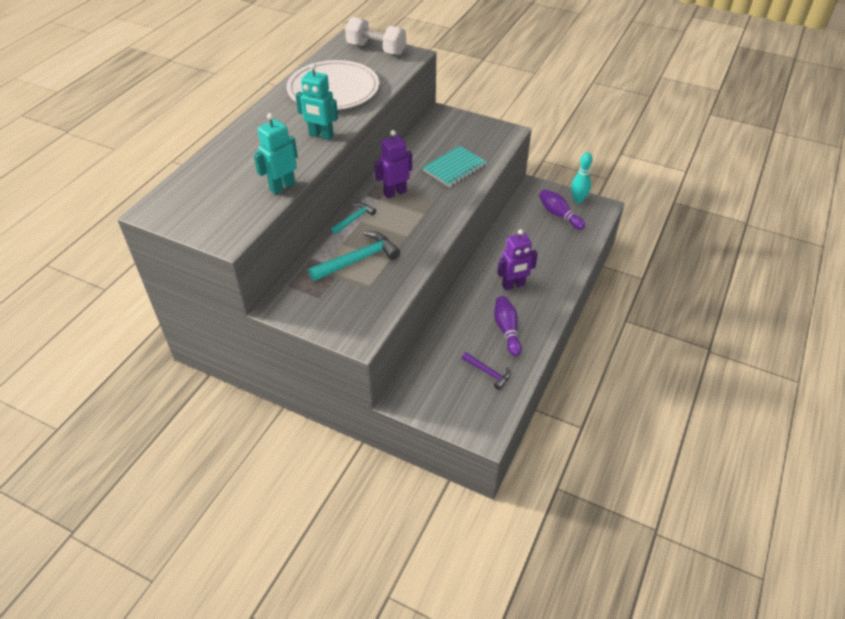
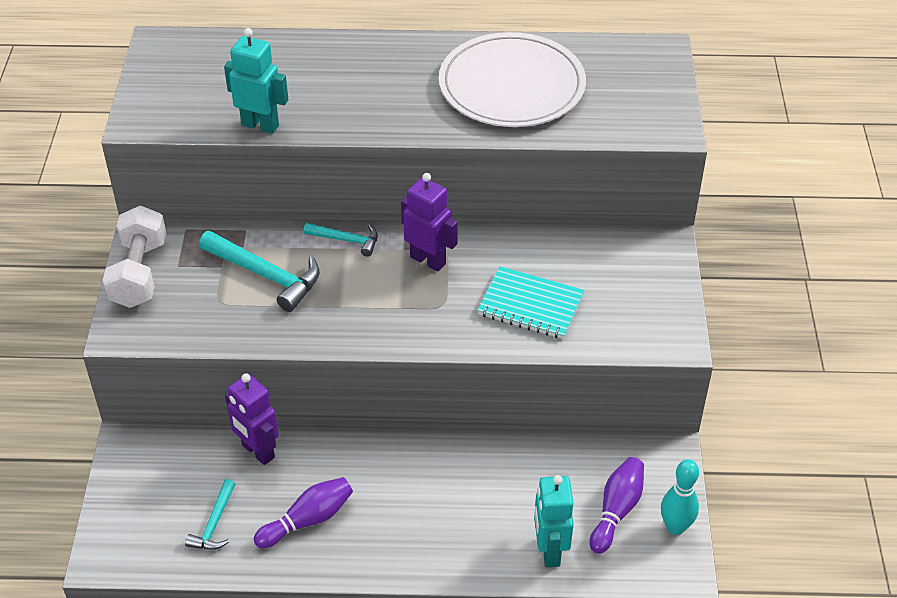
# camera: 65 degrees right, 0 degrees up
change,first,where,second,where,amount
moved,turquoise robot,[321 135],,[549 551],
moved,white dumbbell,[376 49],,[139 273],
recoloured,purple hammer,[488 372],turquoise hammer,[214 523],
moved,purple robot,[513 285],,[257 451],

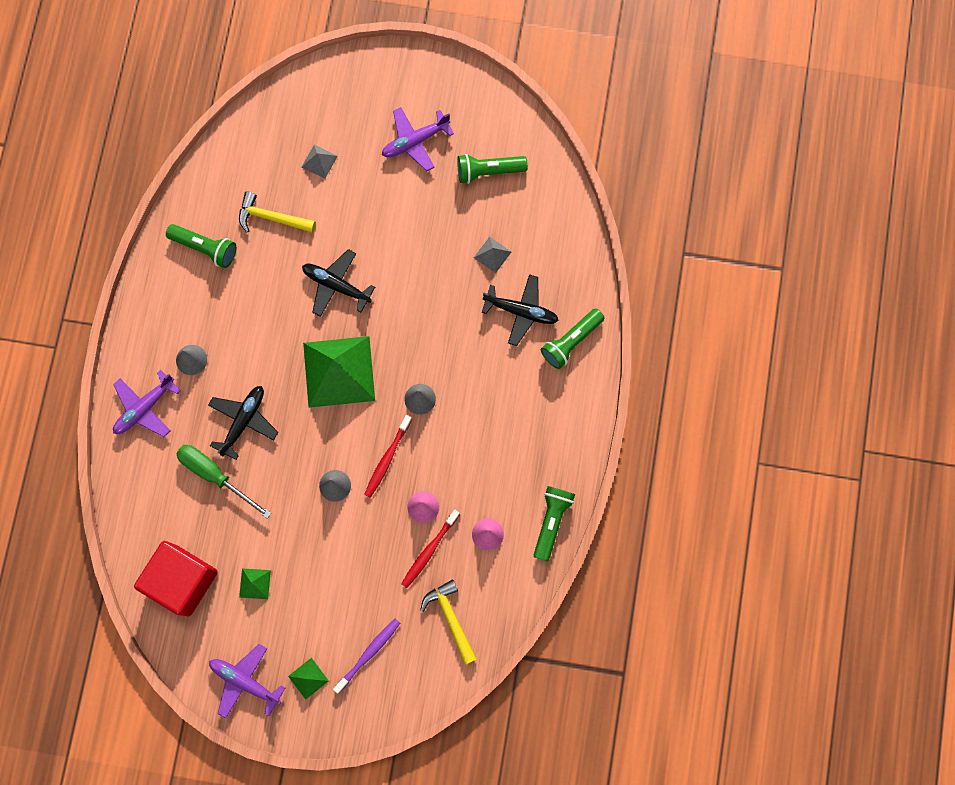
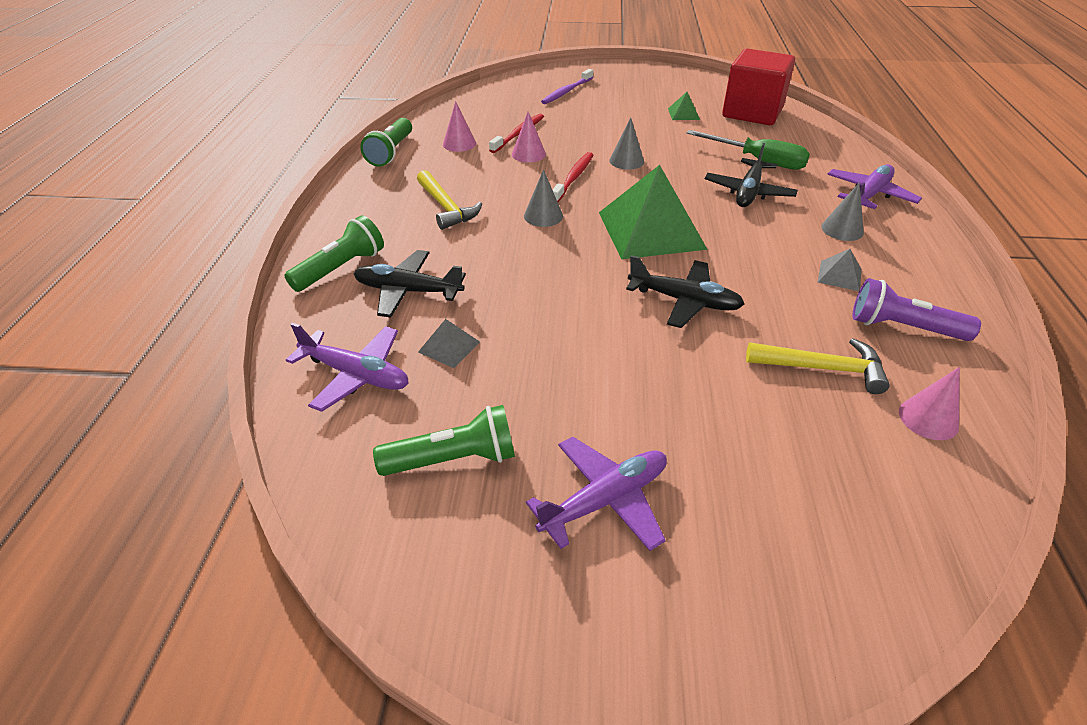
# camera: 175 degrees right, 35 degrees down
change,first,where,second,where,amount
recoloured,green flashlight,[205 248],purple flashlight,[902 327],
moved,purple plane,[245 681],,[356 375],
removed,green pyramid,[308 678],,,
moved,grey pyramid,[319 161],,[839 275],
moved,yellow hammer,[450 618],,[446 207],
added,,,pink cone,[928 418],

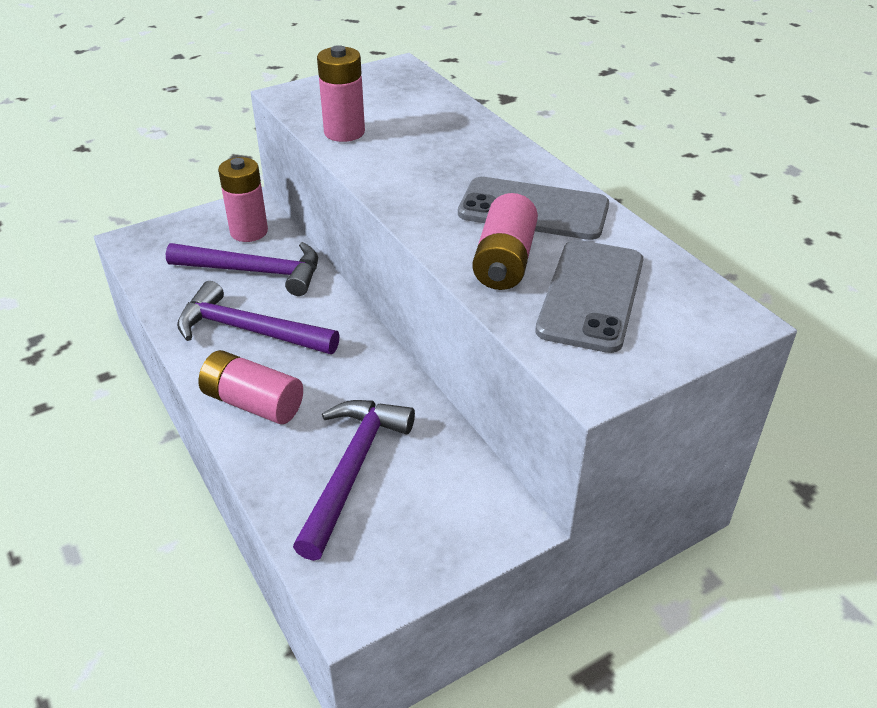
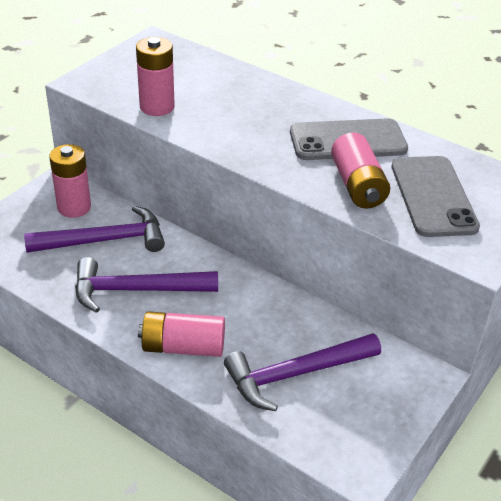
# camera: 25 degrees left, 0 degrees up
change,first,where,second,where,amount
turned,purple hammer,[353 470],,[295 374],105 degrees counterclockwise

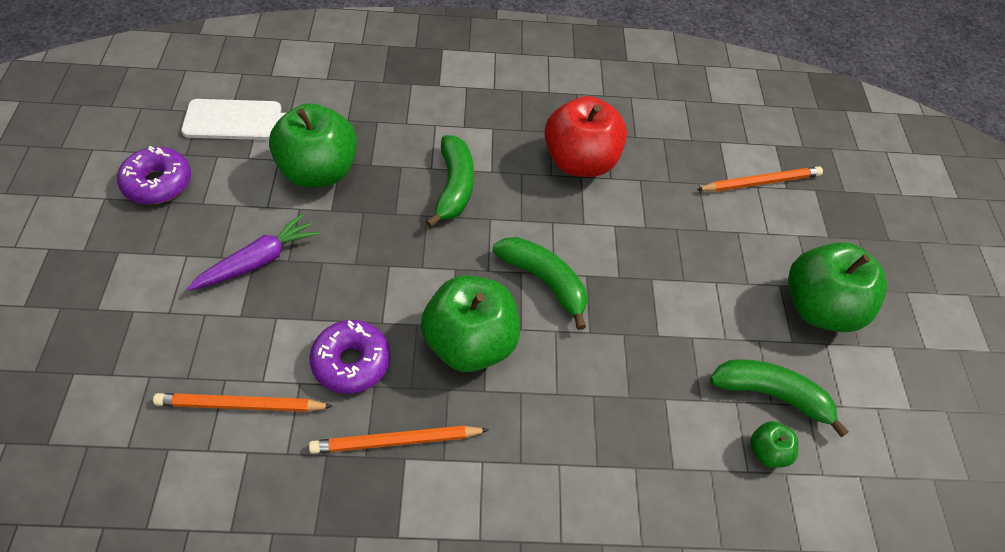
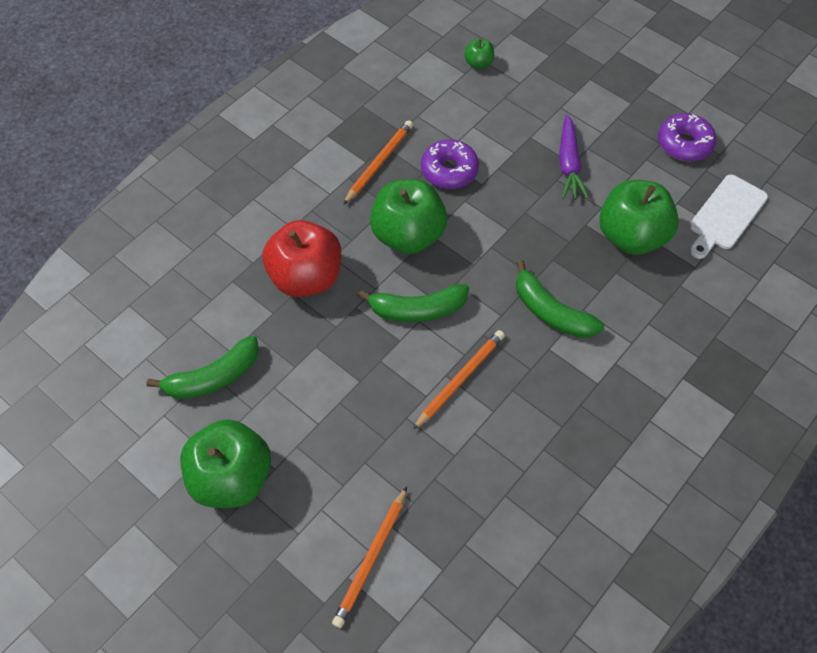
# camera: 135 degrees right, 5 degrees up
change,first,where,second,where,amount
moved,orange pencil,[241 405],,[460 380],
moved,red apple,[580 162],,[306 277],
moved,green apple,[767 452],,[478 63],

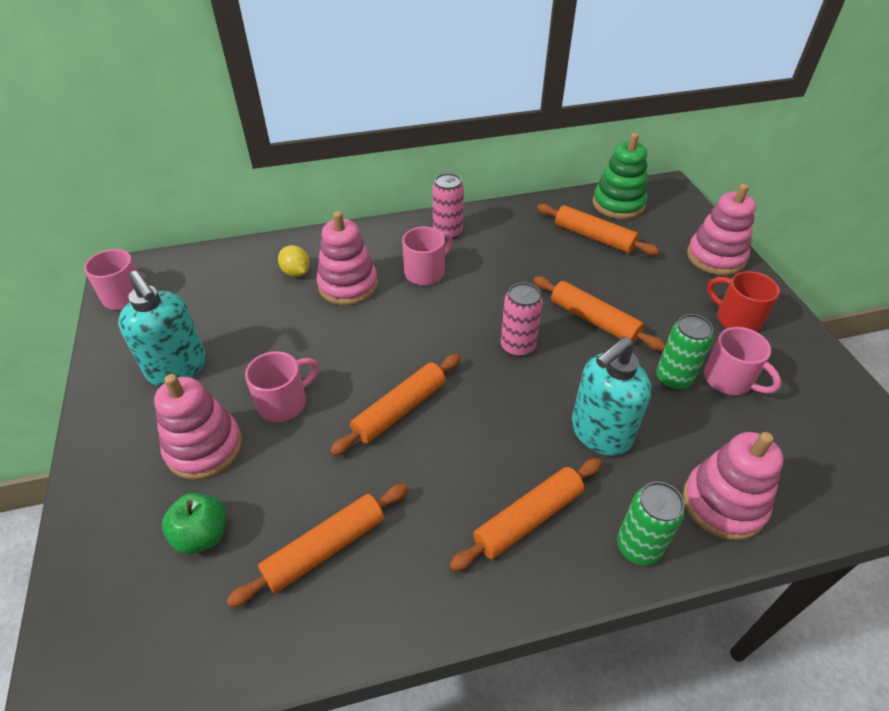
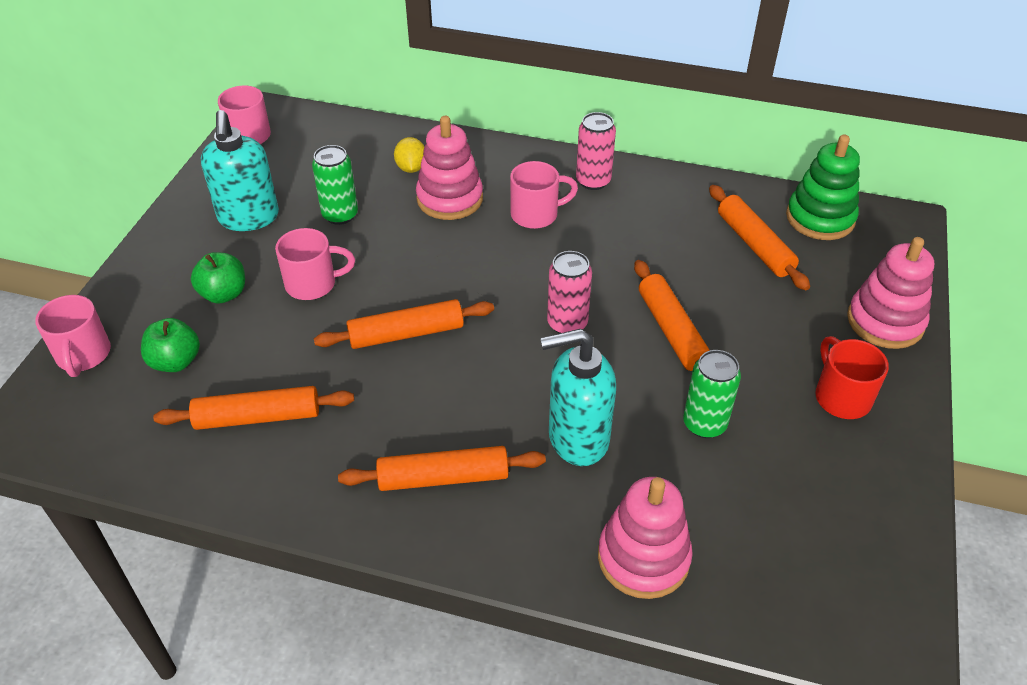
# camera: 30 degrees right, 0 degrees up
change,first,where,second,where,amount
replaced,pink stacking toy,[204 448],green apple,[224 294],
moved,green can,[638 546],,[340 215],
moved,pink mug,[729 380],,[83 355],

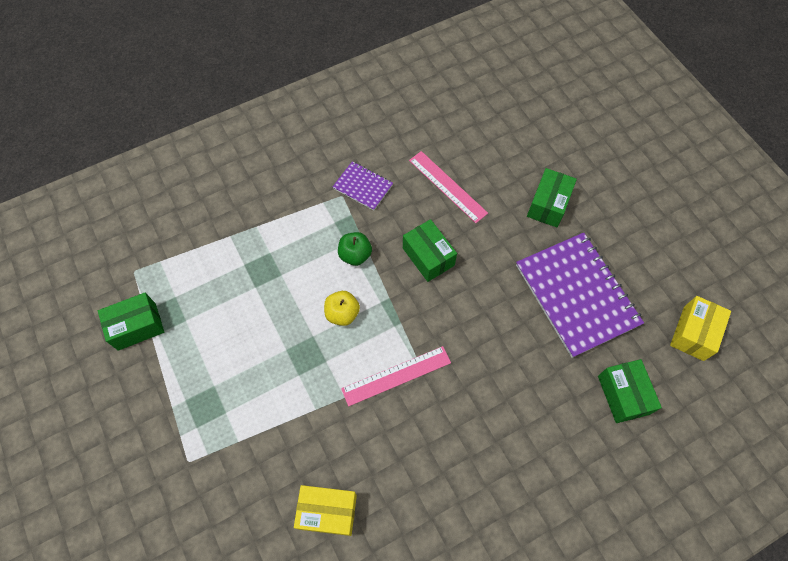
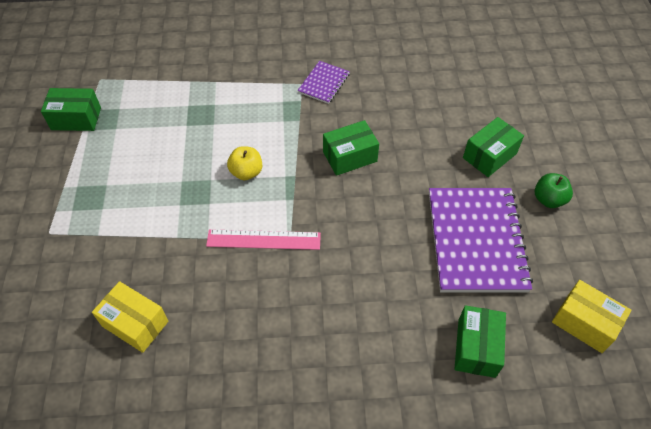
# camera: 25 degrees right, 10 degrees down
change,first,where,second,where,amount
turned,purple notebook,[363 186],,[324 83],60 degrees clockwise
moved,green apple,[355 255],,[548 199],
turned,green box,[428 257],,[350 157],75 degrees clockwise
removed,pink ruler,[447 186],,,
turned,yellow box,[693 333],,[584 323],75 degrees clockwise

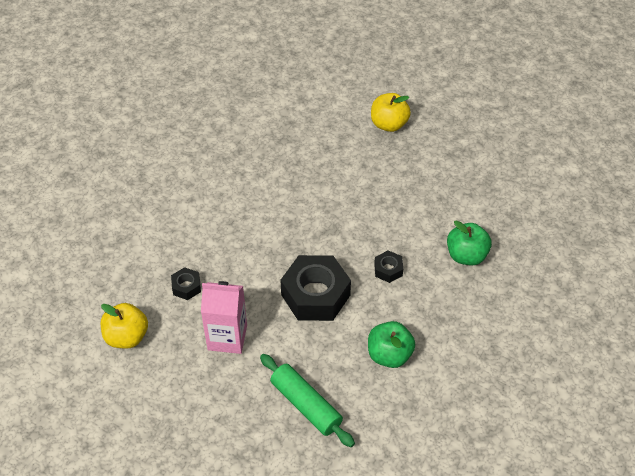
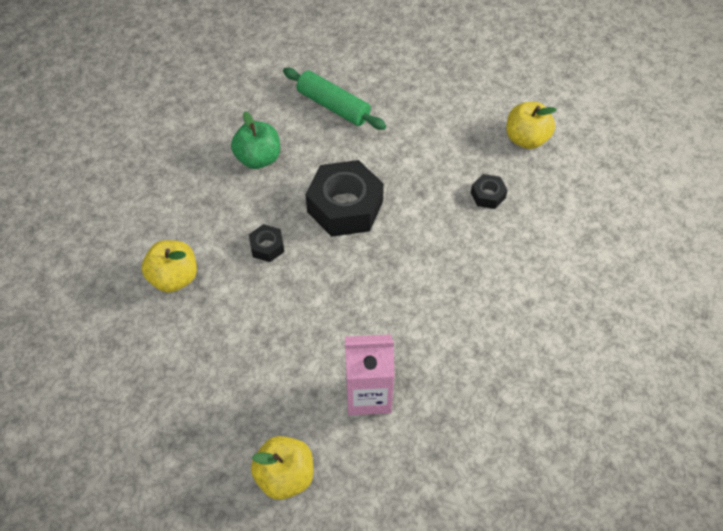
# camera: 170 degrees right, 5 degrees up
change,first,where,second,where,amount
moved,pink carton,[227 337],,[368 394],
recoloured,green apple,[466 255],yellow apple,[174 278],

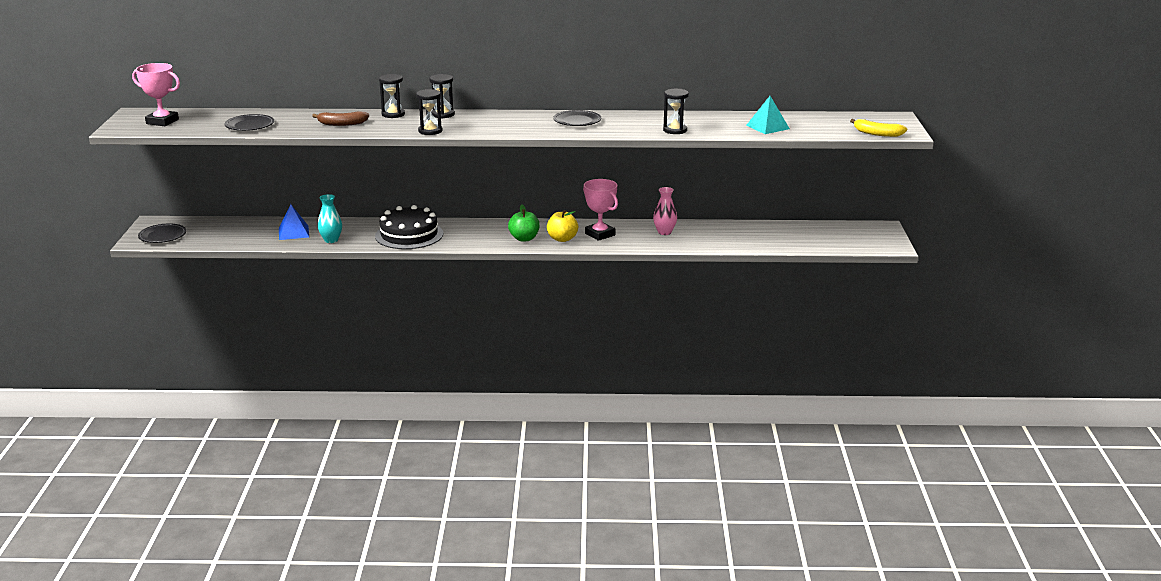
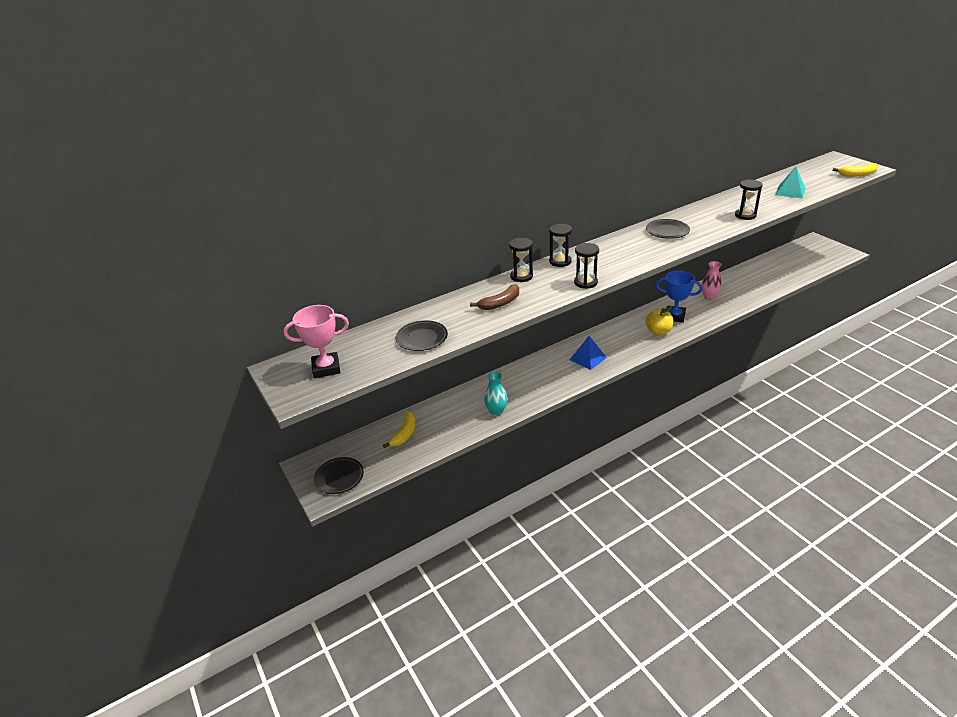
# camera: 30 degrees left, 10 degrees up
change,first,where,second,where,amount
moved,blue pyramid,[293 232],,[588 358],
removed,black cake,[409 235],,,
removed,green apple,[524 238],,,
recoloured,pink trophy,[600 234],blue trophy,[674 316],
added,,,yellow banana,[404 433],

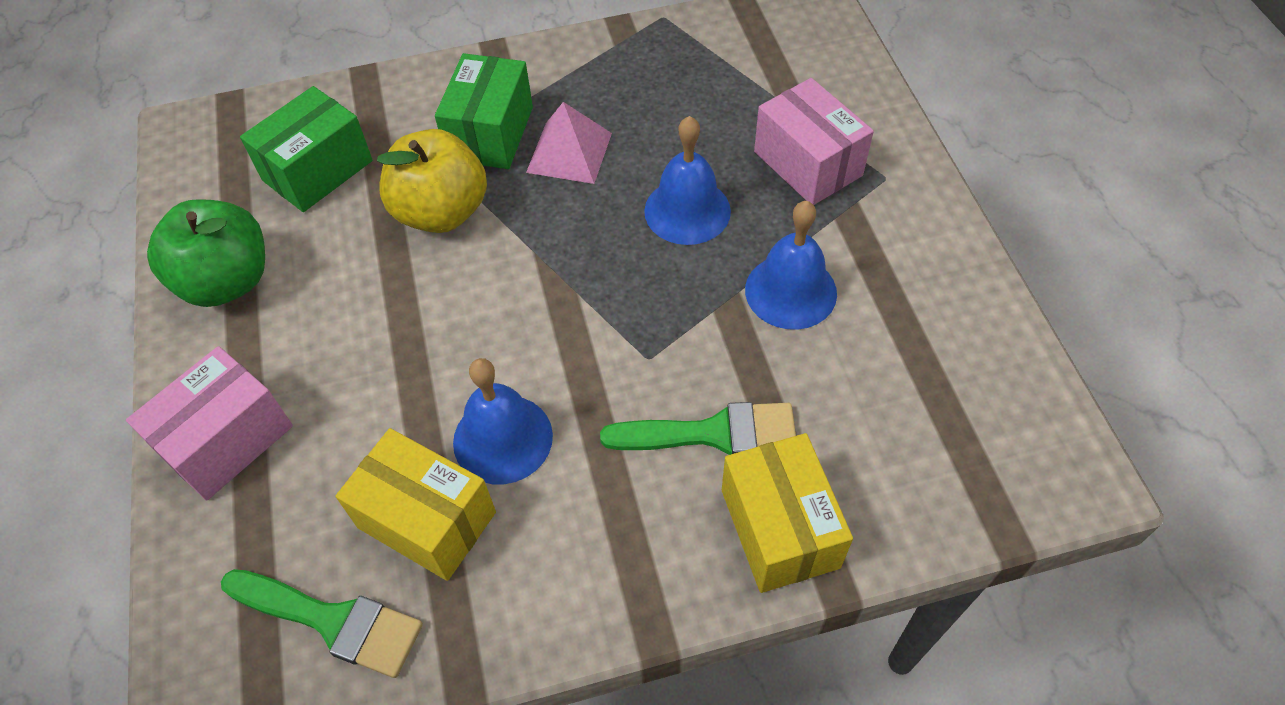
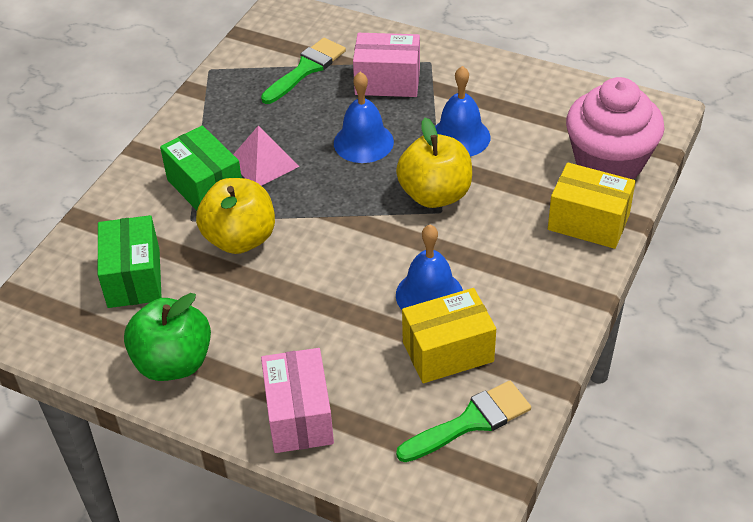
# camera: 50 degrees left, 10 degrees down
change,first,where,second,where,amount
moved,green brush,[713 433],,[306 69],
added,,,yellow apple,[435 194],
added,,,pink cupcake,[609 162],

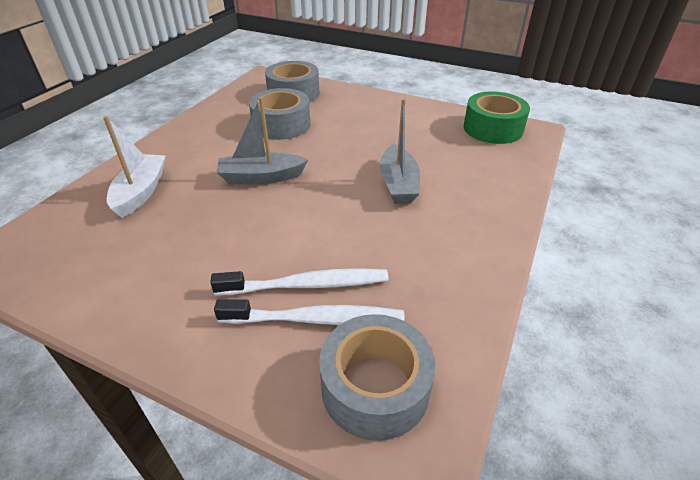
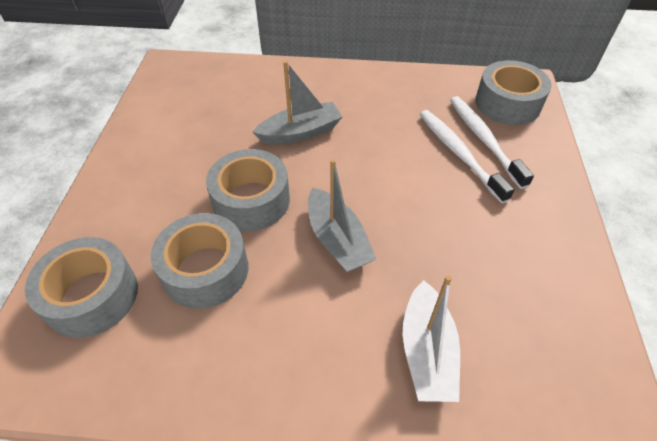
# camera: 110 degrees left, 10 degrees up
change,first,where,second,where,amount
turned,white boat,[141 192],,[427 351],75 degrees counterclockwise
removed,green tape,[493 128],,,
added,,,grey tape,[251 200],

